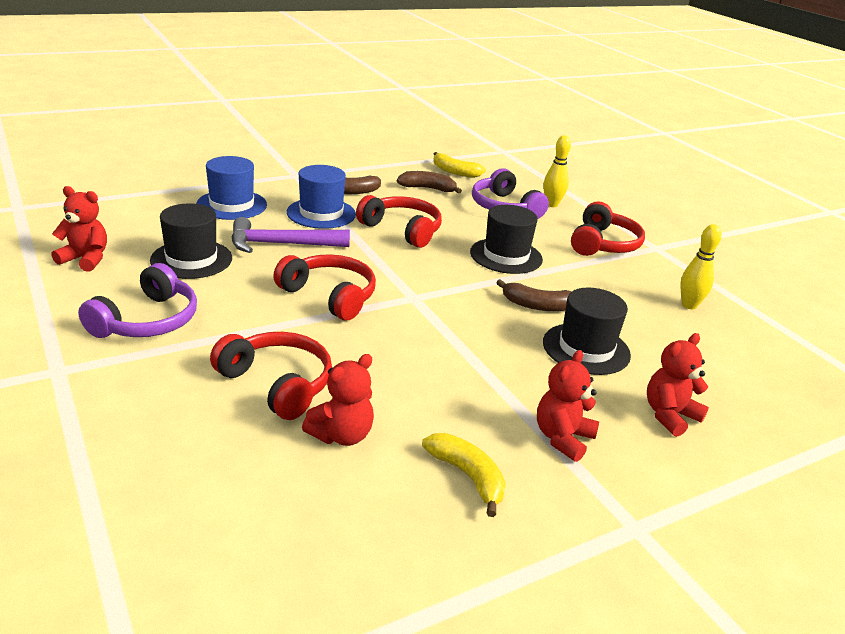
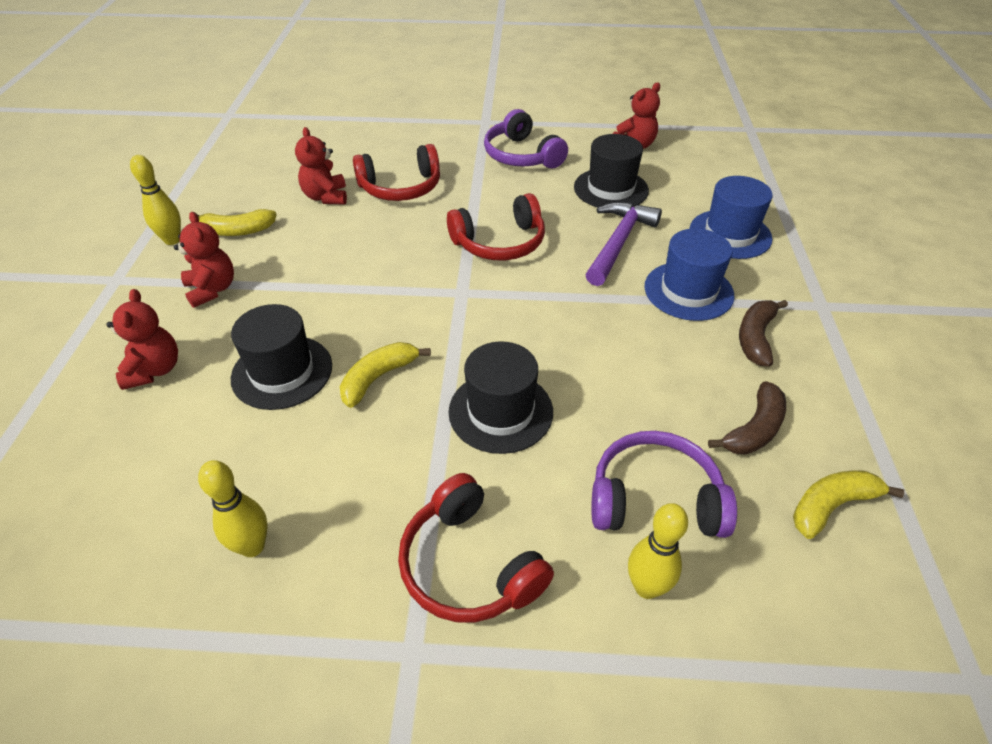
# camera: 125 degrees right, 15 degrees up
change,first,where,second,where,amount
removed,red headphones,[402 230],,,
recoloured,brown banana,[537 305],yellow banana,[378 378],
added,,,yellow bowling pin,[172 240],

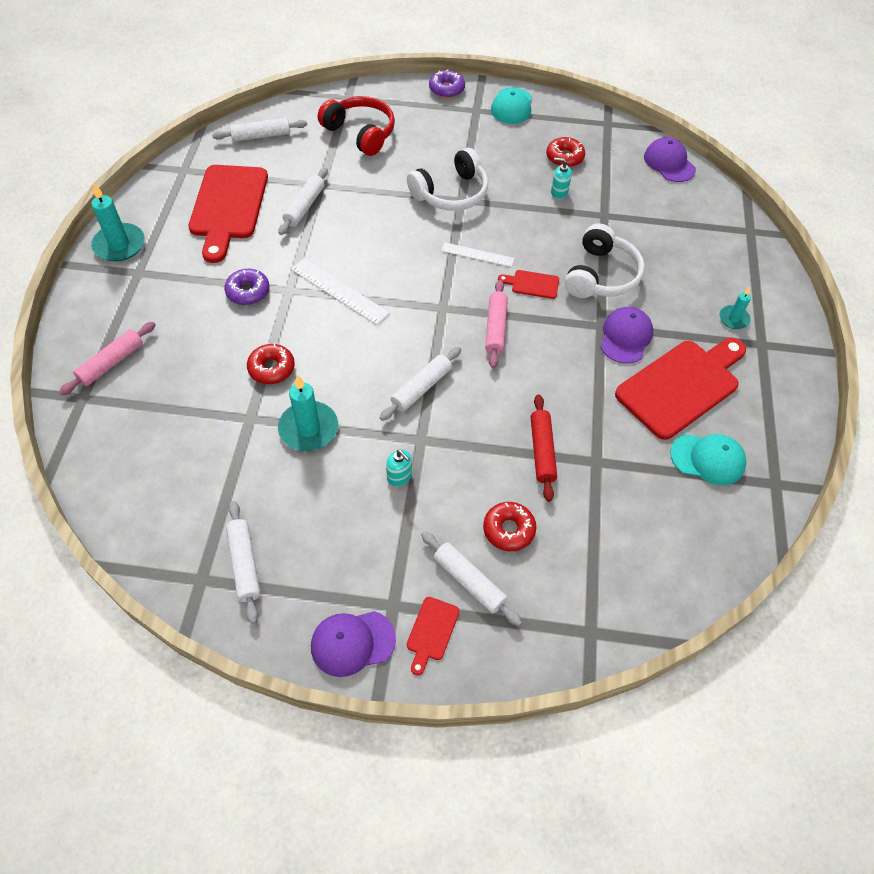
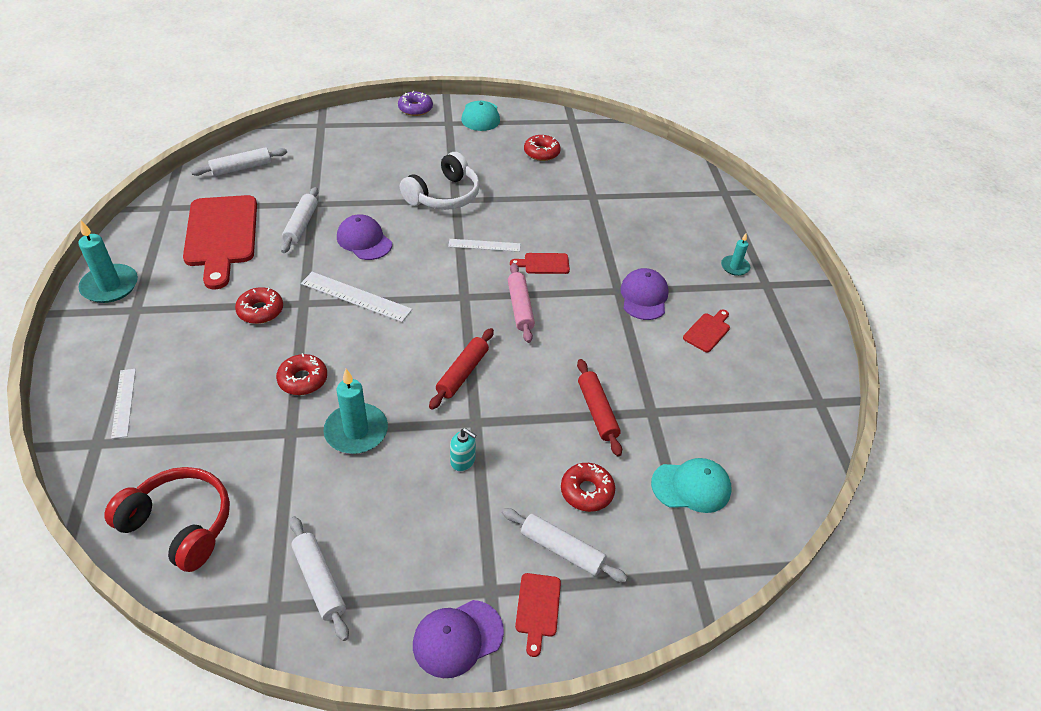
# camera: 15 degrees left, 10 degrees down
change,first,where,second,where,amount
replaced,pink rolling pin,[111 363],white ruler,[124 402],
recoloured,purple donut,[248 291],red donut,[260 311],
moved,red headphones,[360 133],,[180 525],
recoloured,white rolling pin,[421 388],red rolling pin,[462 373],
removed,turquoise soap dispenser,[559 192],,,
removed,white headphones,[601 275],,,
resized,red cutting board,[681 386],,[707 331],x0.43
moved,purple cap,[669 163],,[364 240],
moved,turquoise cap,[708 459],,[691 487],

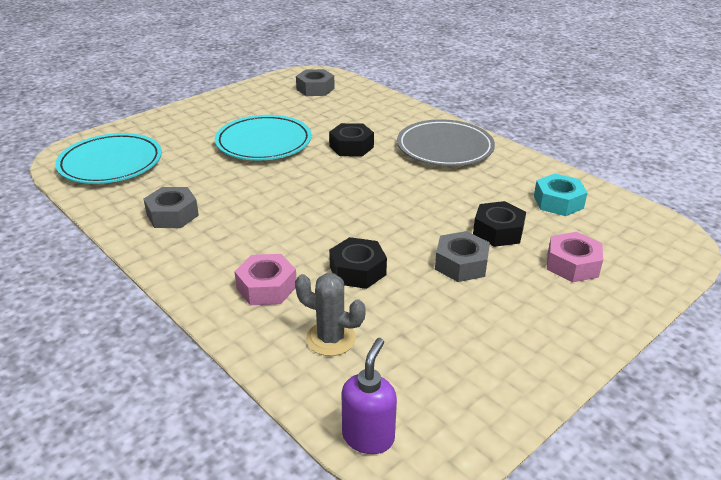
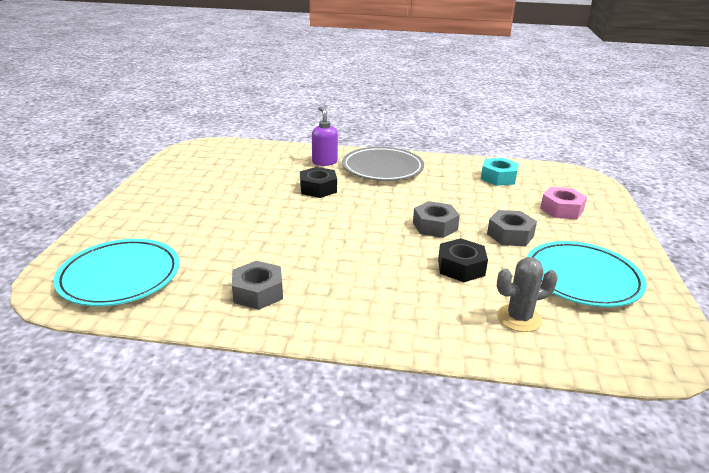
# camera: 40 degrees left, 5 degrees down
change,first,where,second,where,amount
moved,turquoise plate,[264 142],,[582 278],
removed,pink nut,[266 287],,,
moved,grey nut,[315 89],,[435 226],
moved,purple soap dispenser,[368 437],,[324 162],
removed,black nut,[498 231],,,

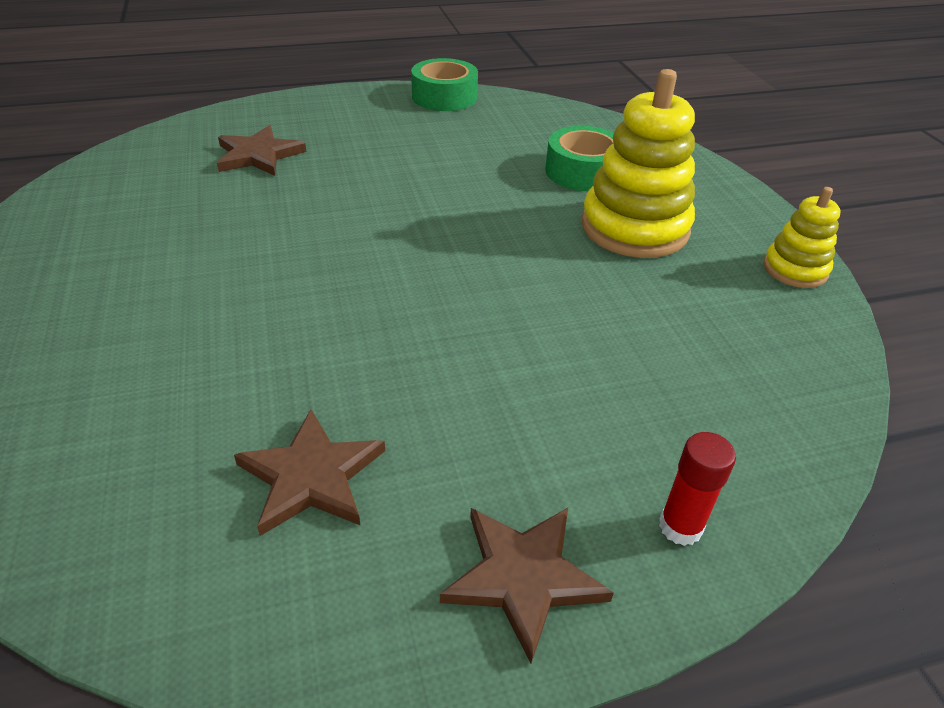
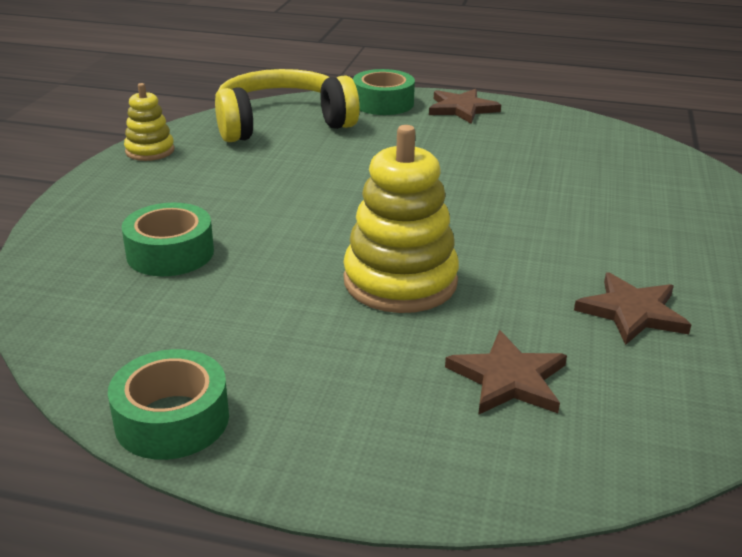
# camera: 150 degrees left, 10 degrees down
change,first,where,second,where,amount
moved,brown star,[311 476],,[632 312],
moved,yellow stacking toy,[634 228],,[400 281],
replaced,red glue stick,[680 527],green tape,[383 103],
added,,,yellow headphones,[282 123],

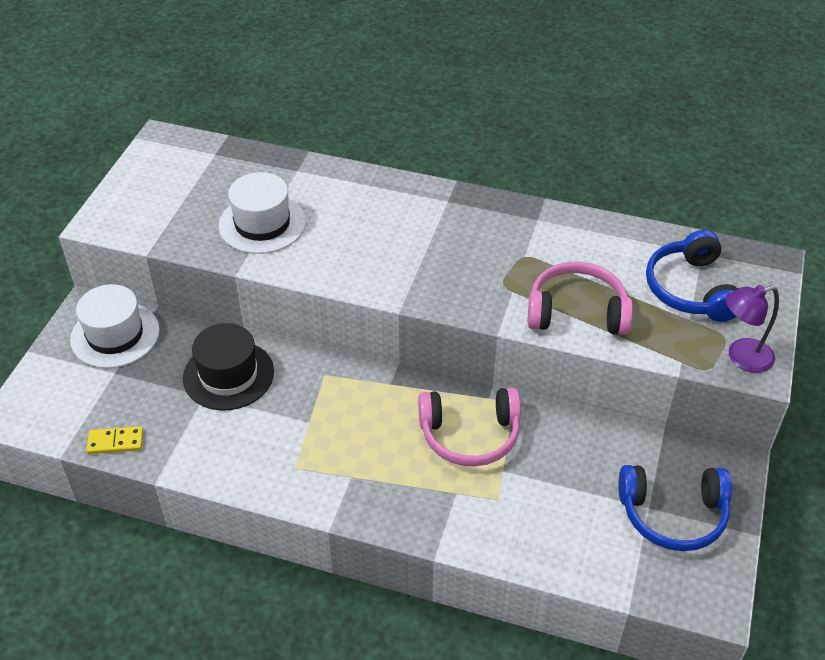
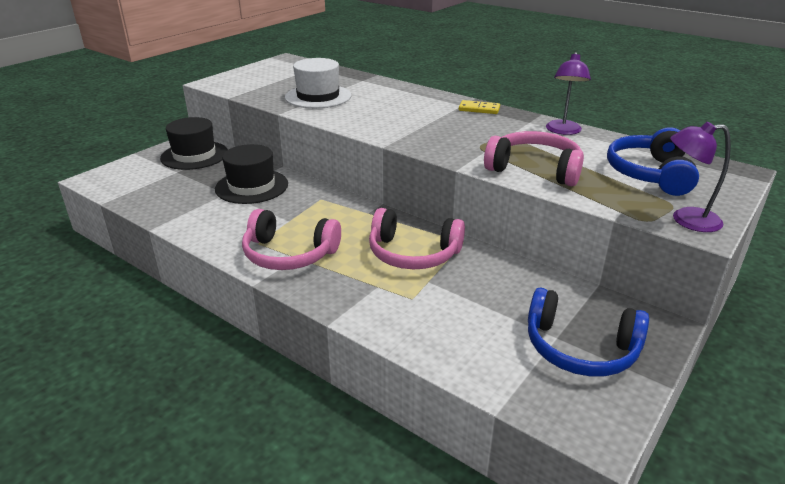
# camera: 20 degrees right, 15 degrees down
change,first,where,second,where,amount
recoloured,white hat,[115 335],black hat,[194 155],
moved,yellow domino,[116 442],,[479 109],
added,,,pink headphones,[289 254],
added,,,purple lamp,[563 131],

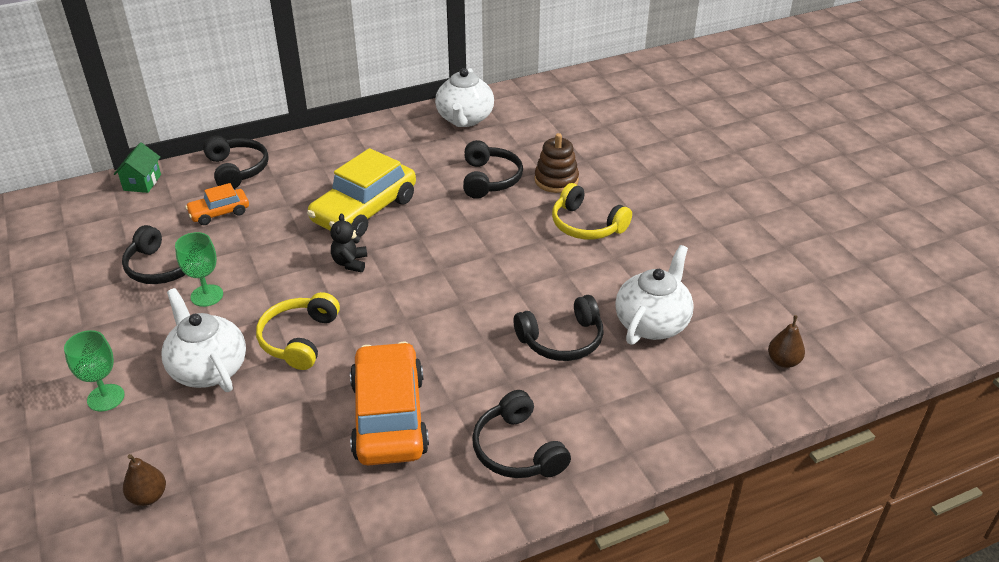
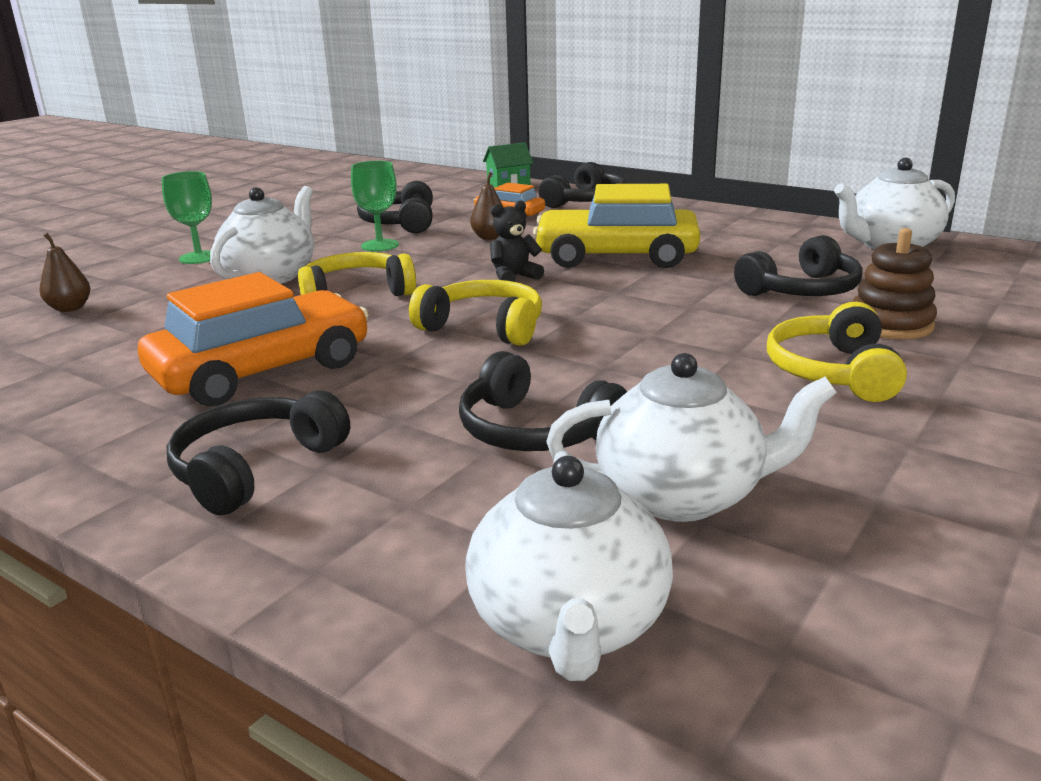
# camera: 60 degrees right, 15 degrees down
change,first,where,second,where,amount
moved,brown pear,[783 361],,[490 237],
added,,,yellow headphones,[484 327],
added,,,white teapot,[569 626],

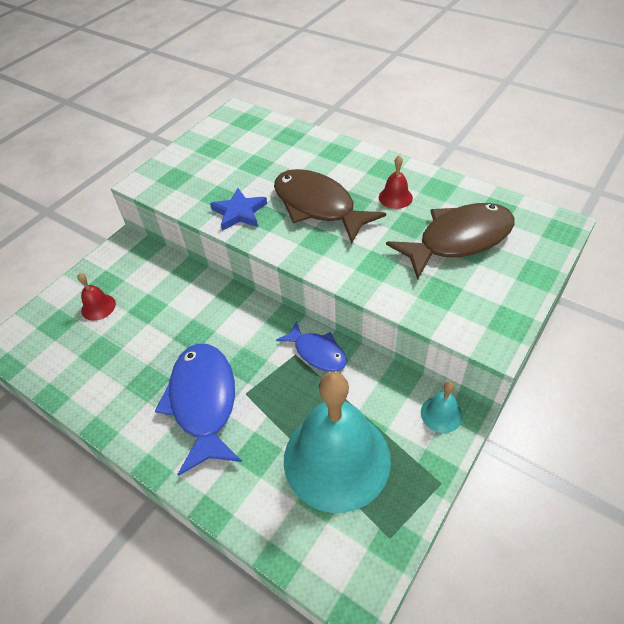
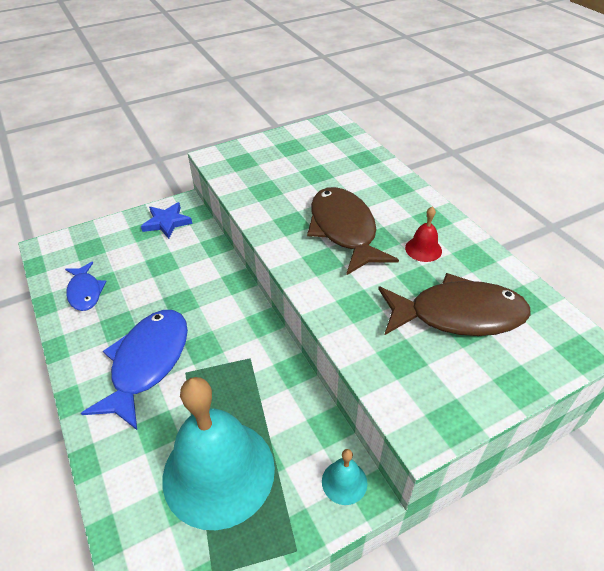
# camera: 25 degrees right, 5 degrees down
change,first,where,second,where,amount
removed,red bell,[98 307],,,
moved,blue star,[239 212],,[167 222],
moved,blue fish,[317 352],,[85 292],

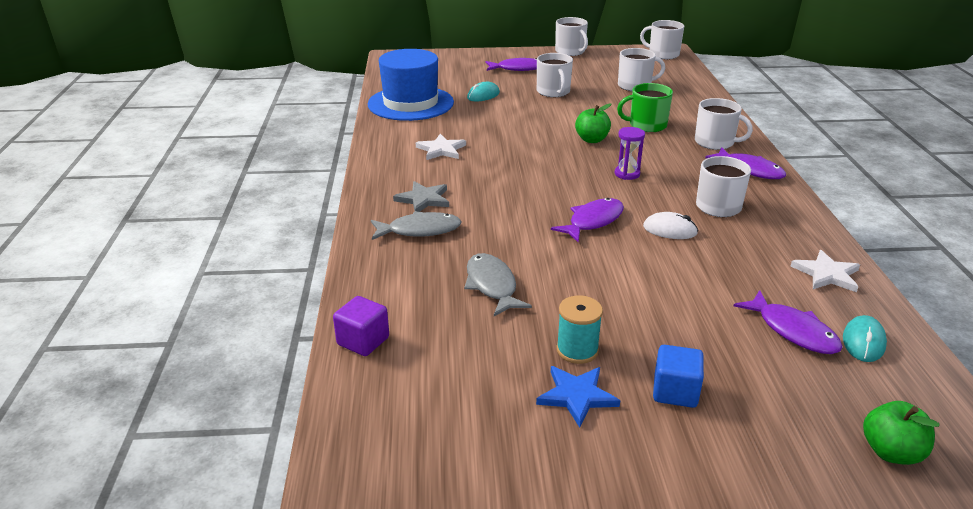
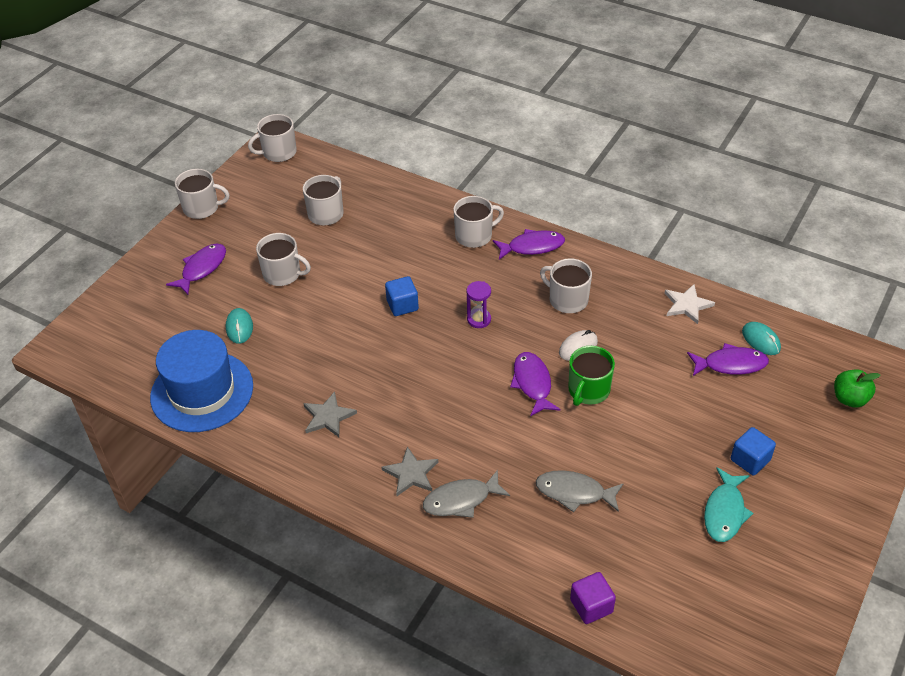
# camera: 55 degrees left, 15 degrees up
change,first,where,second,where,amount
turned,grey fish,[420 230],,[461 500],135 degrees counterclockwise
recoloured,white star,[441 150],grey star,[328 417],
replaced,blue star,[576 396],turquoise fish,[725 512],
removed,turquoise spool,[577 350],,,
replaced,green apple,[591 140],blue cube,[402 305],
moved,green mug,[647 125],,[588 390],

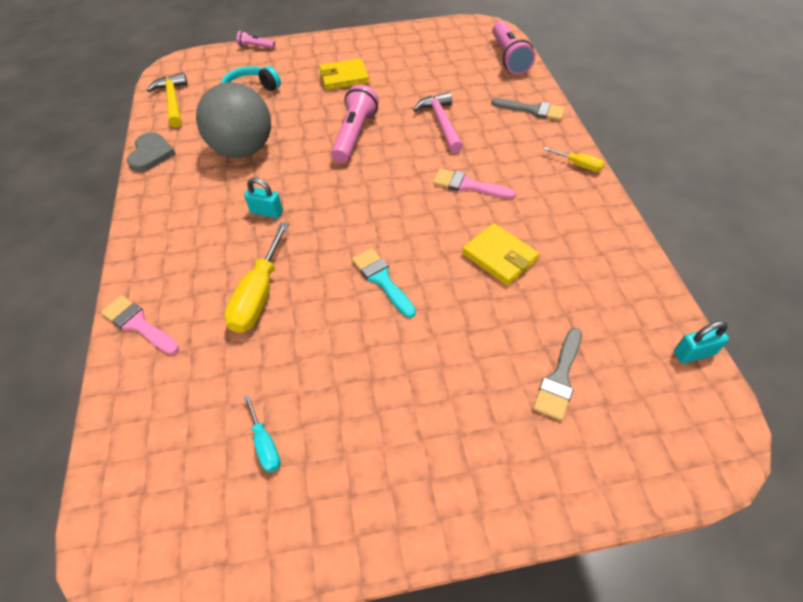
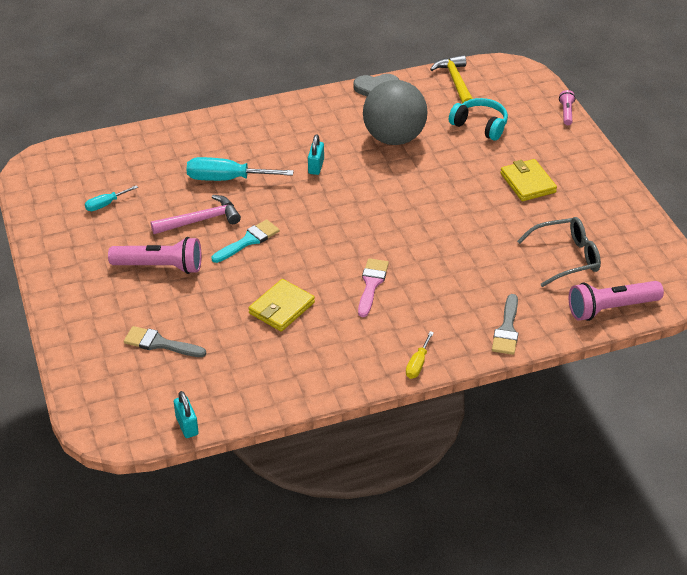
# camera: 80 degrees right, 10 degrees down
change,first,where,second,where,amount
removed,pink brush,[138 324],,,
turned,yellow hammer,[173 101],,[455 82],75 degrees counterclockwise
recoloured,yellow screwdriver,[259 295],turquoise screwdriver,[226 179],
moved,pink flashlight,[355 135],,[160 267],
moved,pink hammer,[441 123],,[201 220],
added,,,grey glasses,[566 258],

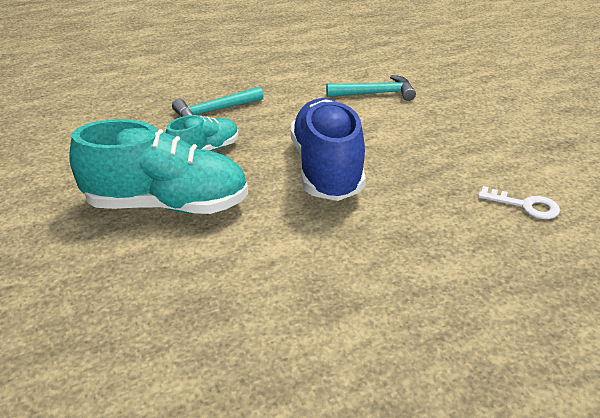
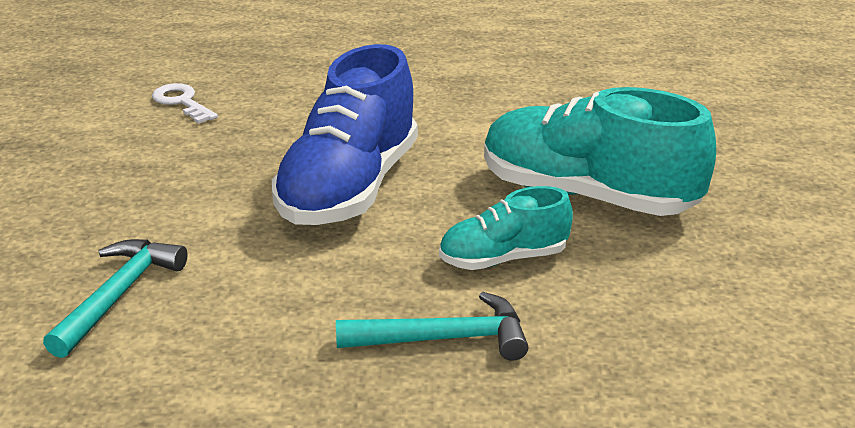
# camera: 155 degrees left, 5 degrees down
change,first,where,second,where,amount
turned,turquoise hammer,[375 93],,[119 295],90 degrees clockwise

